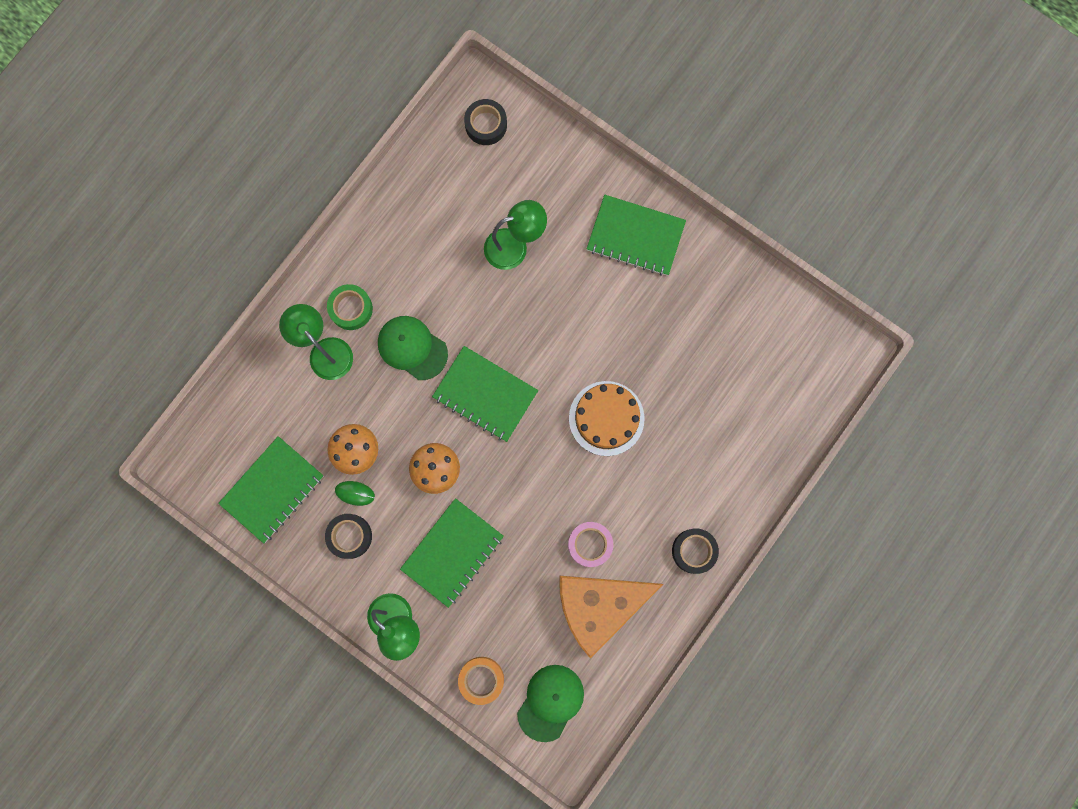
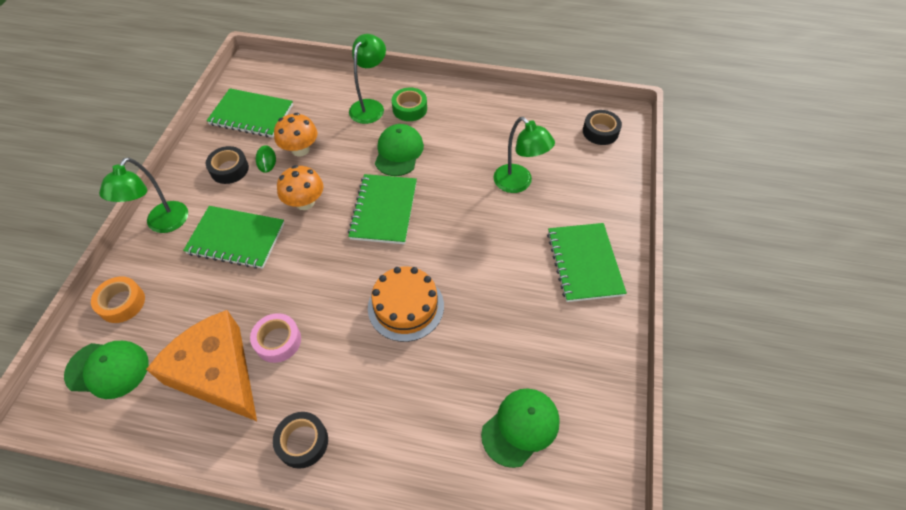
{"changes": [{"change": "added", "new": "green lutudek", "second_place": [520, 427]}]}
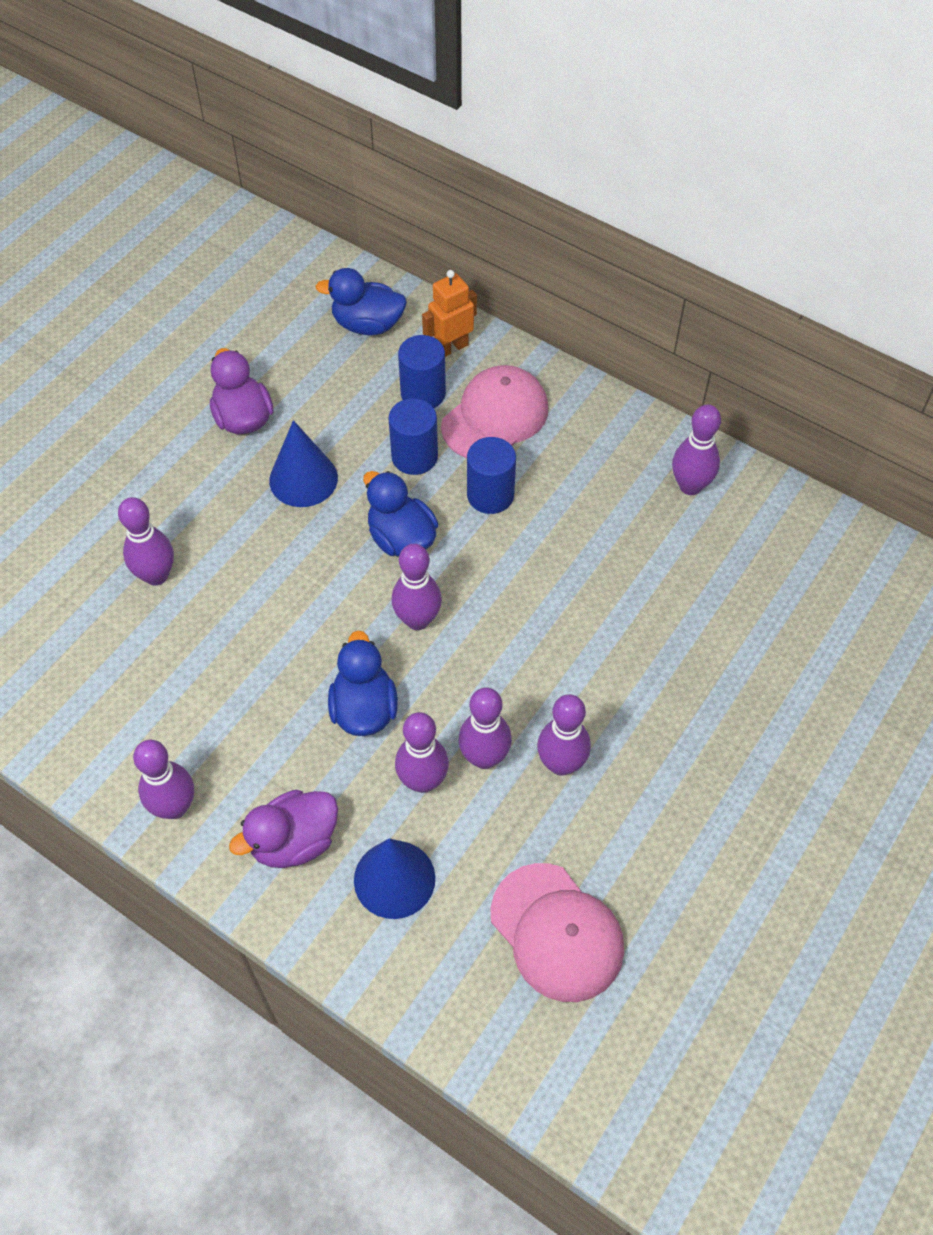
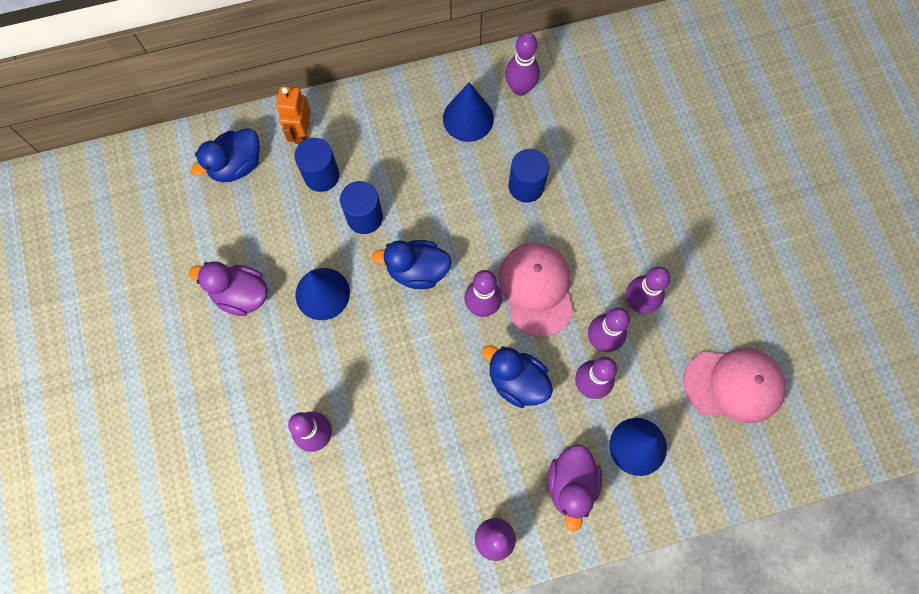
{"changes": [{"change": "moved", "old": "pink lutudek", "first_place": [495, 417], "second_place": [536, 289]}, {"change": "moved", "old": "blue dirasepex", "first_place": [490, 495], "second_place": [526, 186]}, {"change": "added", "new": "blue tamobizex", "second_place": [468, 118]}]}
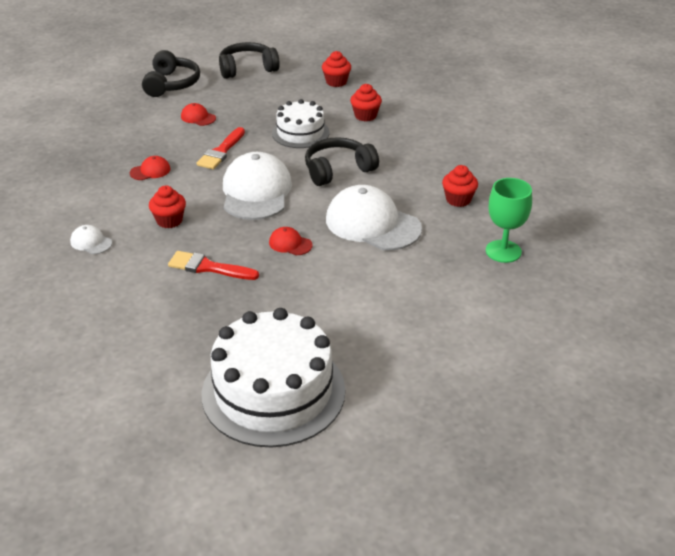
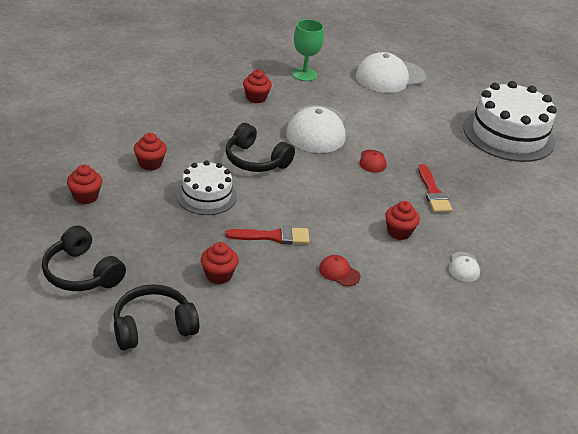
{"changes": [{"change": "replaced", "old": "red lutudek", "new": "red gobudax", "first_place": [198, 117], "second_place": [218, 275]}, {"change": "moved", "old": "white lutudek", "first_place": [256, 192], "second_place": [390, 77]}]}
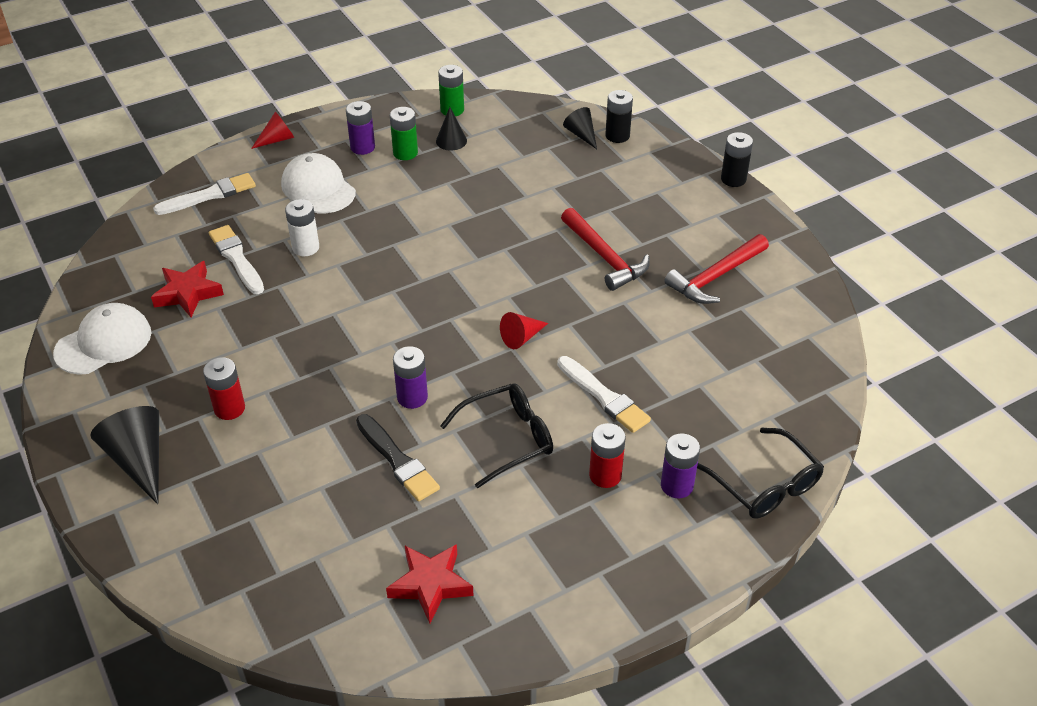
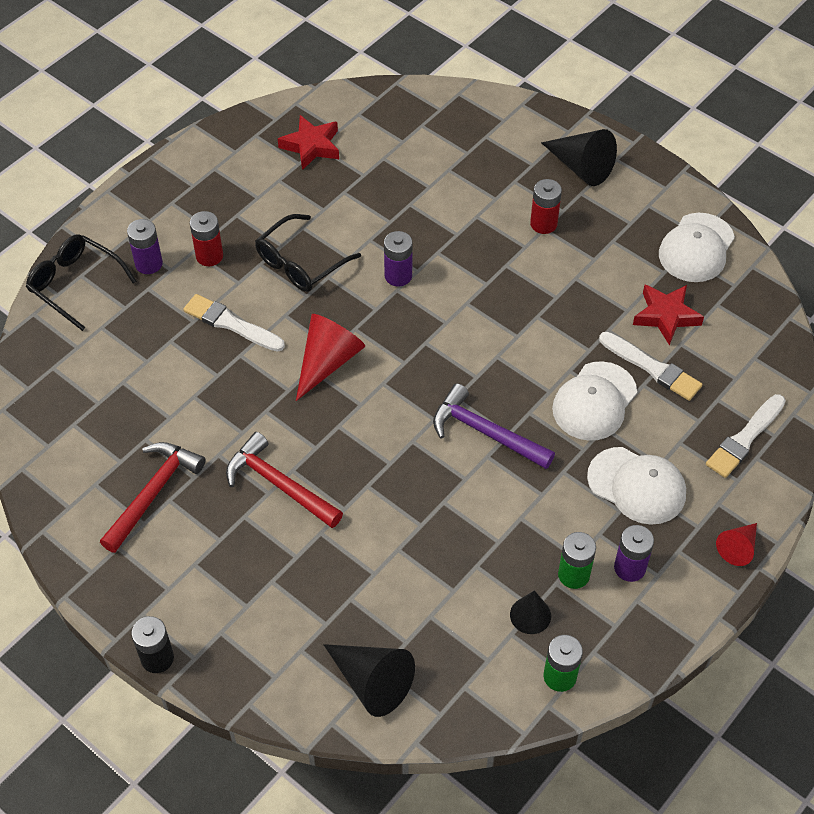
{"changes": [{"change": "removed", "old": "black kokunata", "first_place": [617, 136]}, {"change": "resized", "old": "black tamobizex", "first_place": [581, 135], "second_place": [372, 682], "factor": 1.68}, {"change": "replaced", "old": "white kokunata", "new": "white lutudek", "first_place": [305, 247], "second_place": [594, 401]}, {"change": "resized", "old": "red tamobizex", "first_place": [522, 337], "second_place": [327, 362], "factor": 1.68}, {"change": "removed", "old": "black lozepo", "first_place": [397, 460]}, {"change": "added", "new": "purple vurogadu", "second_place": [485, 432]}]}
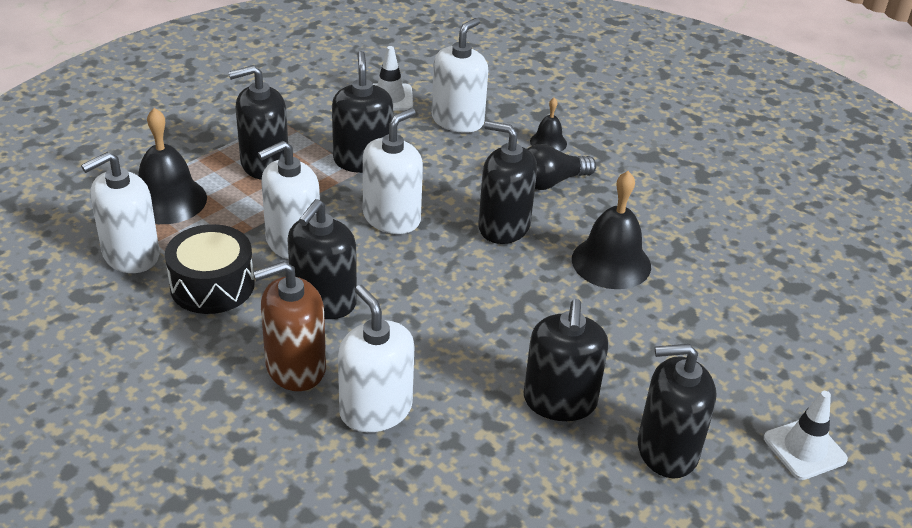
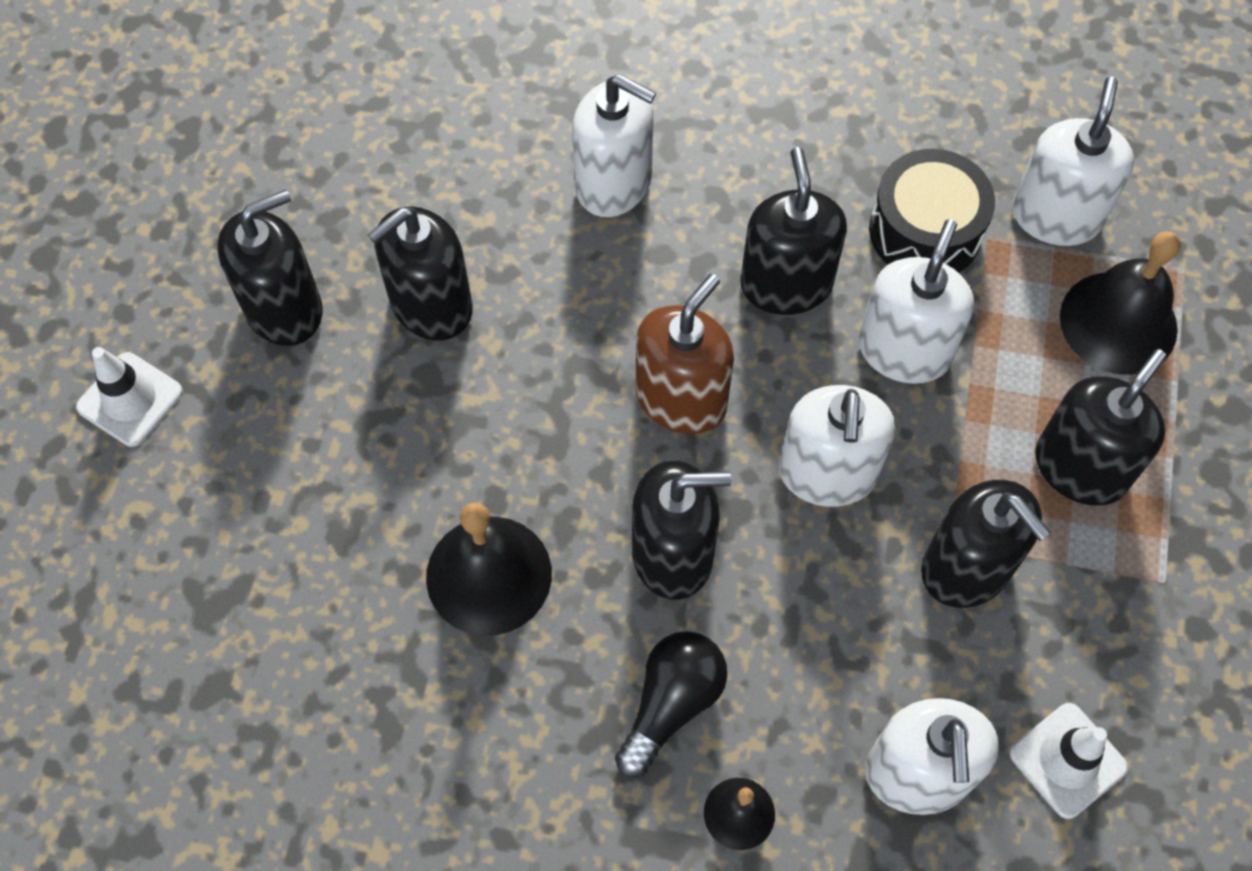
{"changes": [{"change": "moved", "old": "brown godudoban", "first_place": [295, 367], "second_place": [681, 398]}, {"change": "turned", "old": "black godudoban", "first_place": [559, 401], "second_place": [431, 305], "degrees": -105}]}
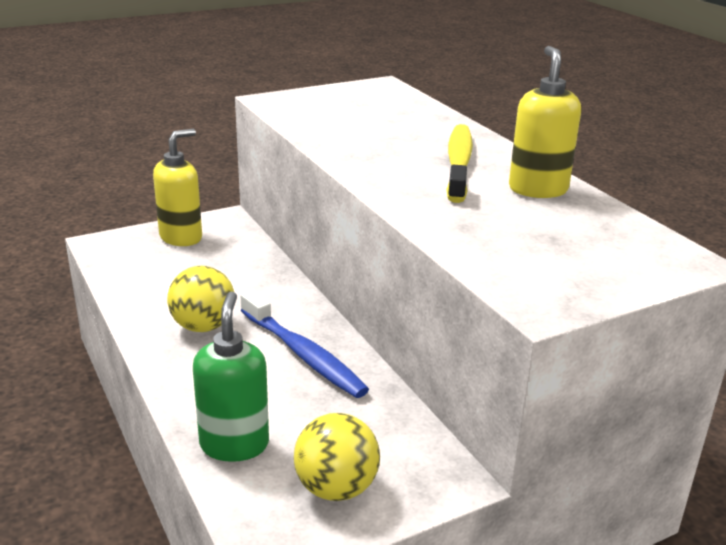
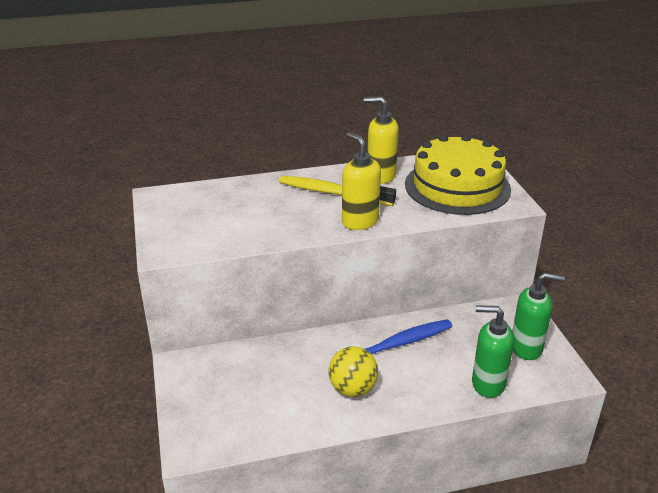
{"changes": [{"change": "moved", "old": "yellow godudoban", "first_place": [181, 237], "second_place": [359, 221]}, {"change": "replaced", "old": "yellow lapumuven", "new": "green godudoban", "first_place": [336, 488], "second_place": [526, 348]}, {"change": "added", "new": "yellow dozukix", "second_place": [457, 186]}]}
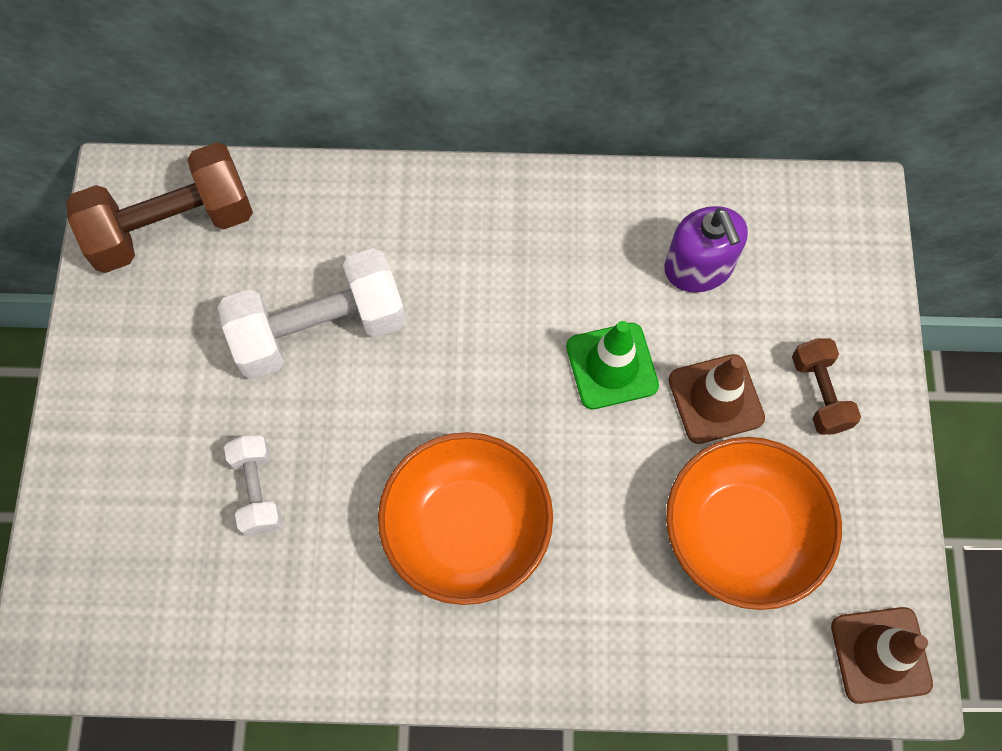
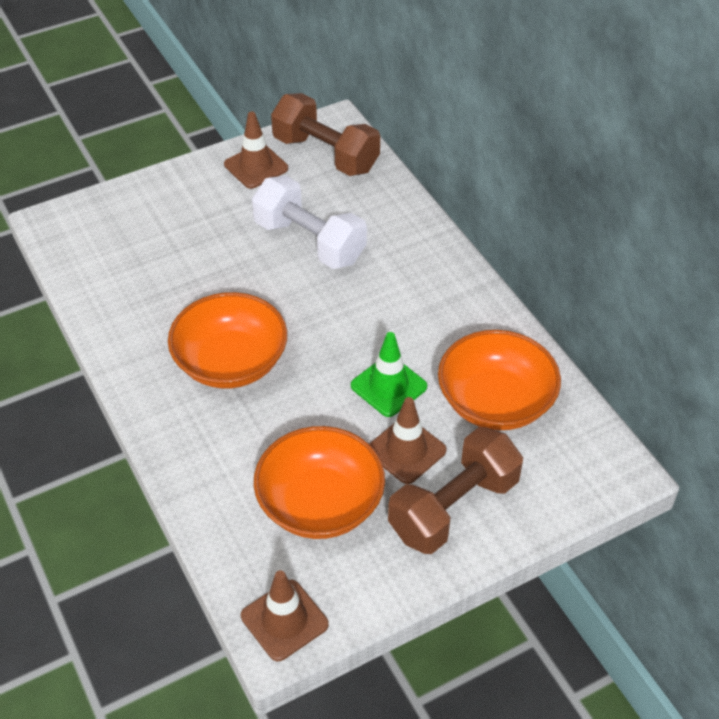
{"changes": [{"change": "replaced", "old": "purple godudoban", "new": "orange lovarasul", "first_place": [698, 267], "second_place": [495, 402]}, {"change": "resized", "old": "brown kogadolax", "first_place": [819, 393], "second_place": [454, 508], "factor": 1.91}, {"change": "removed", "old": "white kogadolax", "first_place": [257, 491]}, {"change": "added", "new": "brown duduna", "second_place": [256, 166]}]}
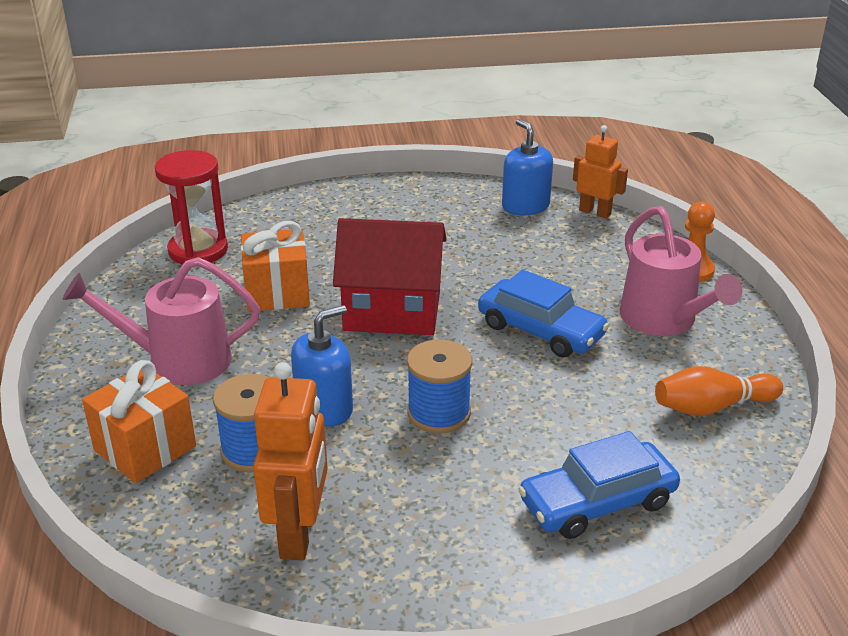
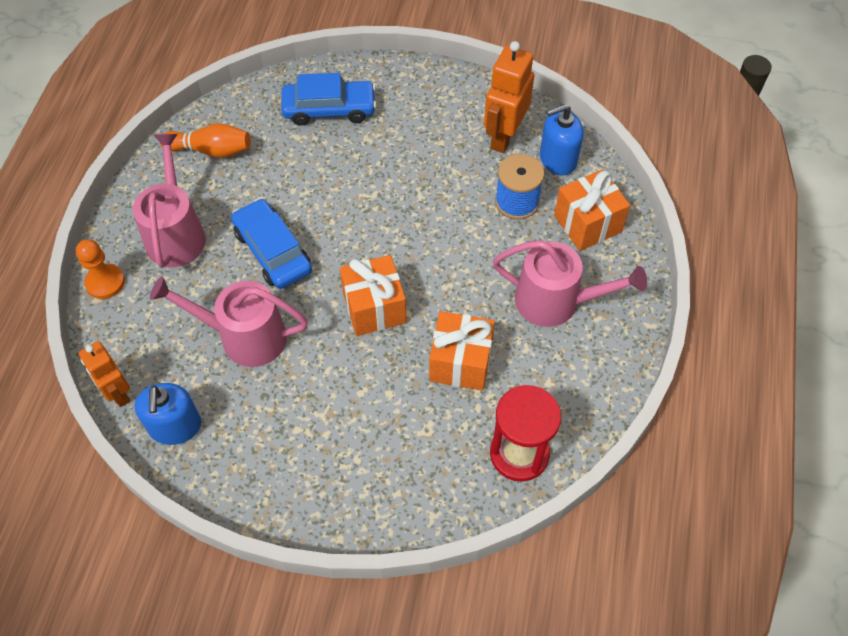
{"changes": [{"change": "replaced", "old": "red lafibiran", "new": "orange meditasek", "first_place": [392, 311], "second_place": [374, 308]}, {"change": "moved", "old": "blue godudoban", "first_place": [324, 408], "second_place": [557, 159]}, {"change": "removed", "old": "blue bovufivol", "first_place": [439, 413]}, {"change": "added", "new": "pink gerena", "second_place": [244, 337]}]}
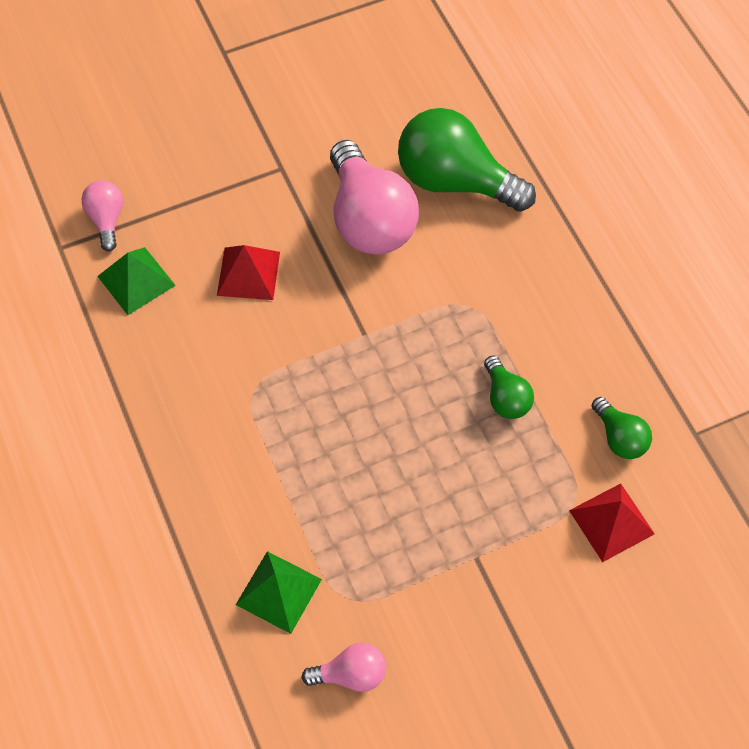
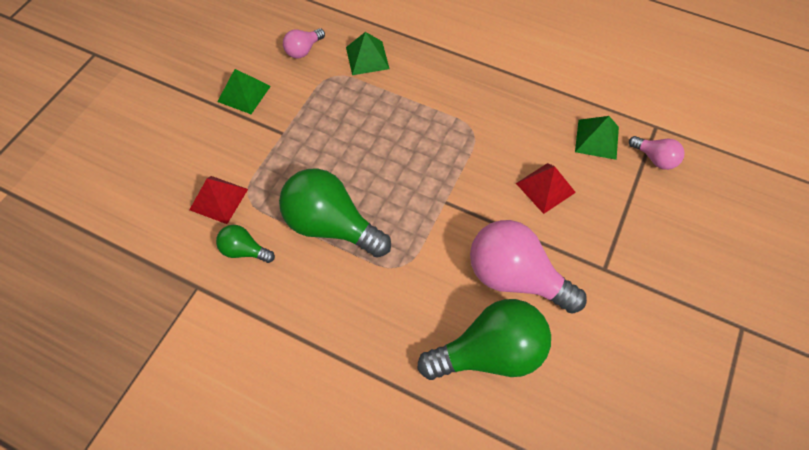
{"changes": [{"change": "resized", "old": "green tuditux", "first_place": [505, 398], "second_place": [331, 225], "factor": 2.05}, {"change": "added", "new": "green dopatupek", "second_place": [244, 93]}]}
